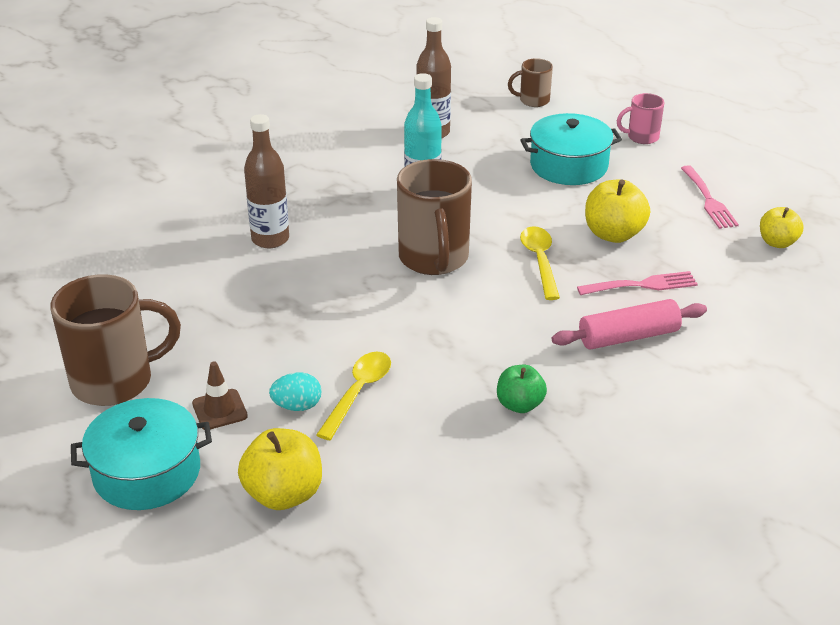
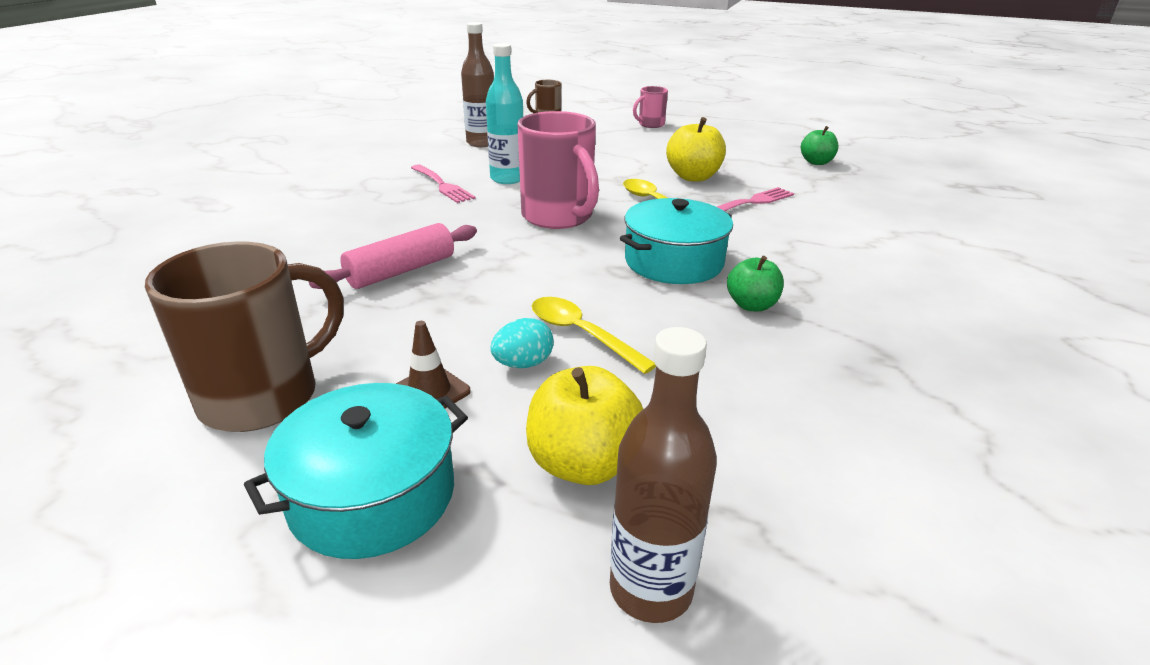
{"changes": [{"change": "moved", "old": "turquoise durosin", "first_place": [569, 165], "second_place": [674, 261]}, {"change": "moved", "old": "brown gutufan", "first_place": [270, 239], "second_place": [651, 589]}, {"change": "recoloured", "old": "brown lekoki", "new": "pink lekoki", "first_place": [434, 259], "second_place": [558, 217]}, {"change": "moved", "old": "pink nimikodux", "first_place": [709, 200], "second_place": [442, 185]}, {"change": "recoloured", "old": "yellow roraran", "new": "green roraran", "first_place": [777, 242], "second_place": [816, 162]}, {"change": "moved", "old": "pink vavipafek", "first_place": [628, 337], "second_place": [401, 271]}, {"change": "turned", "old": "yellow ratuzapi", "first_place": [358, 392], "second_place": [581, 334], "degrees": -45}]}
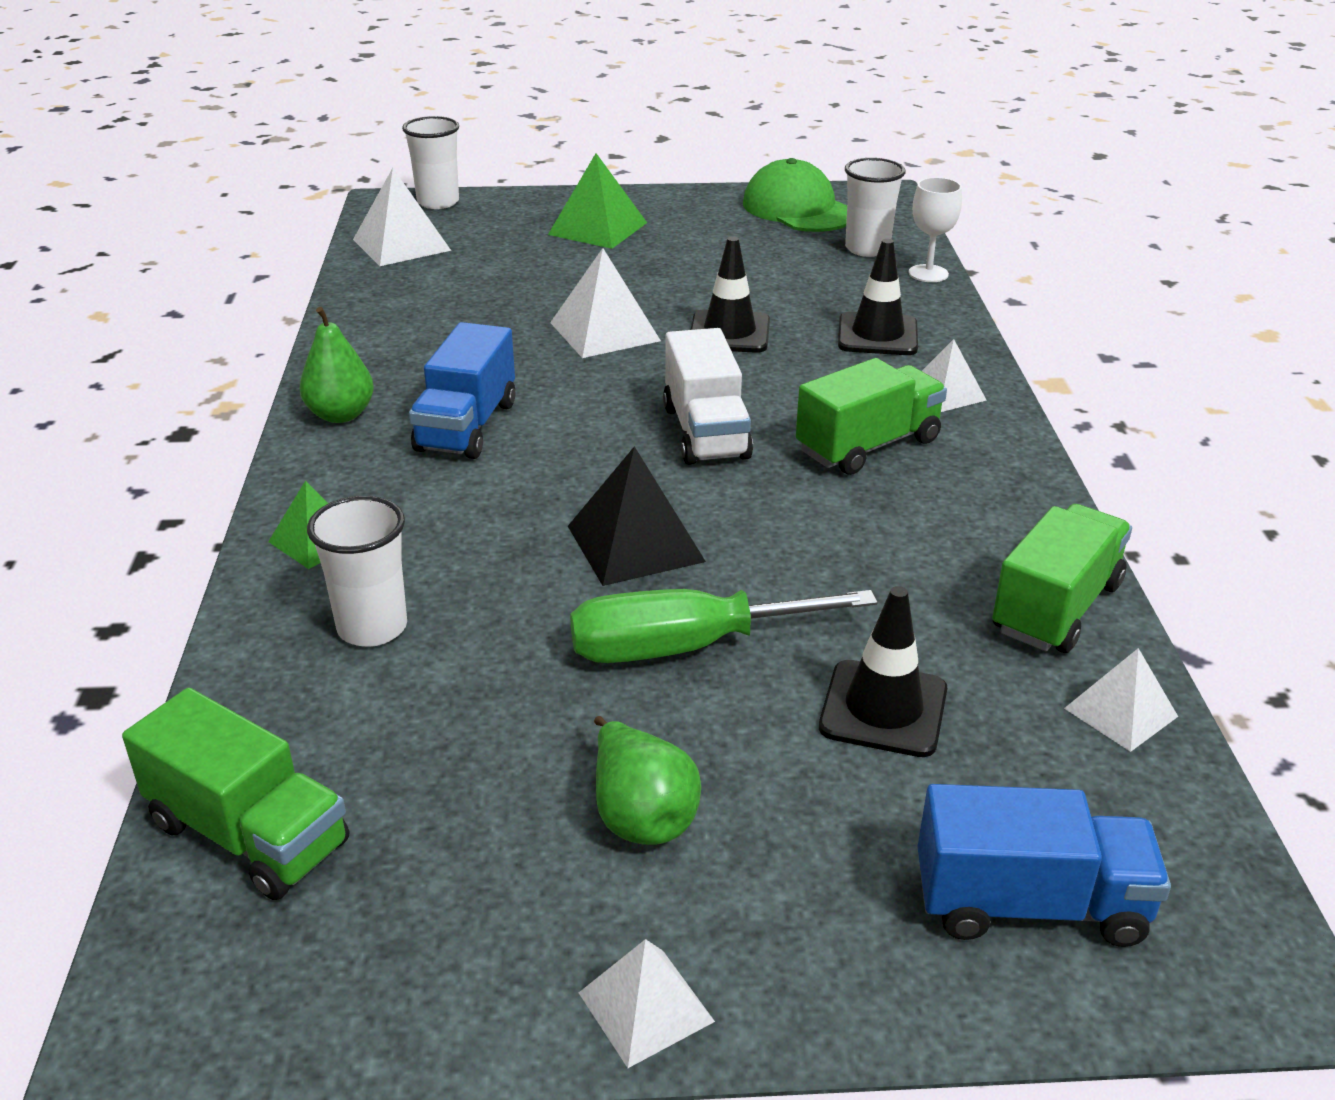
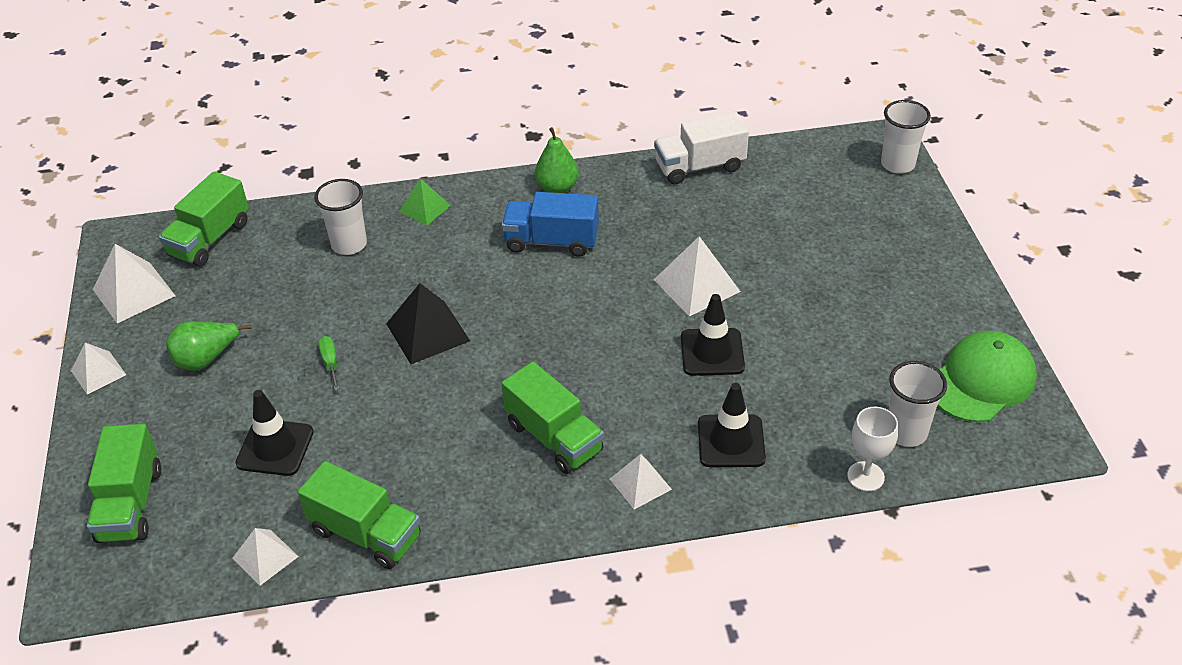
{"changes": [{"change": "removed", "old": "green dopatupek", "first_place": [598, 228]}, {"change": "moved", "old": "white dopatupek", "first_place": [401, 244], "second_place": [134, 292]}, {"change": "moved", "old": "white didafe", "first_place": [705, 432], "second_place": [700, 167]}, {"change": "resized", "old": "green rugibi", "first_place": [685, 647], "second_place": [330, 362], "factor": 0.43}, {"change": "recoloured", "old": "blue didafe", "new": "green didafe", "first_place": [1029, 904], "second_place": [130, 504]}]}
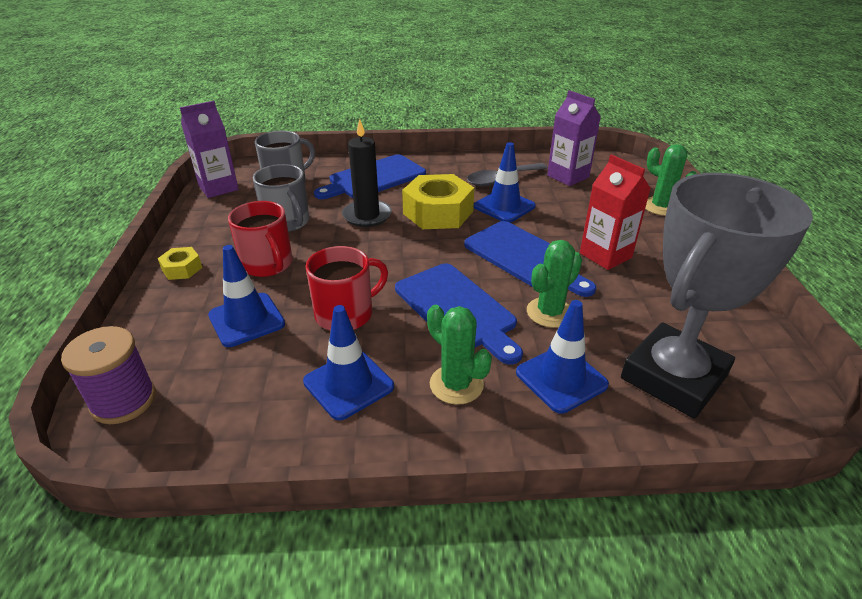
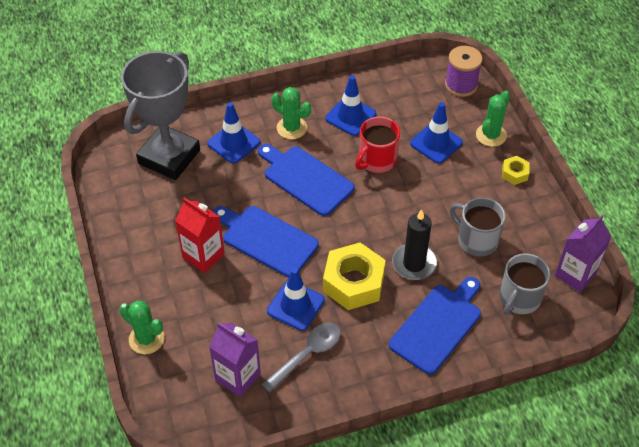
{"changes": [{"change": "removed", "old": "red lekoki", "first_place": [267, 264]}, {"change": "moved", "old": "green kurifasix", "first_place": [550, 312], "second_place": [491, 135]}]}
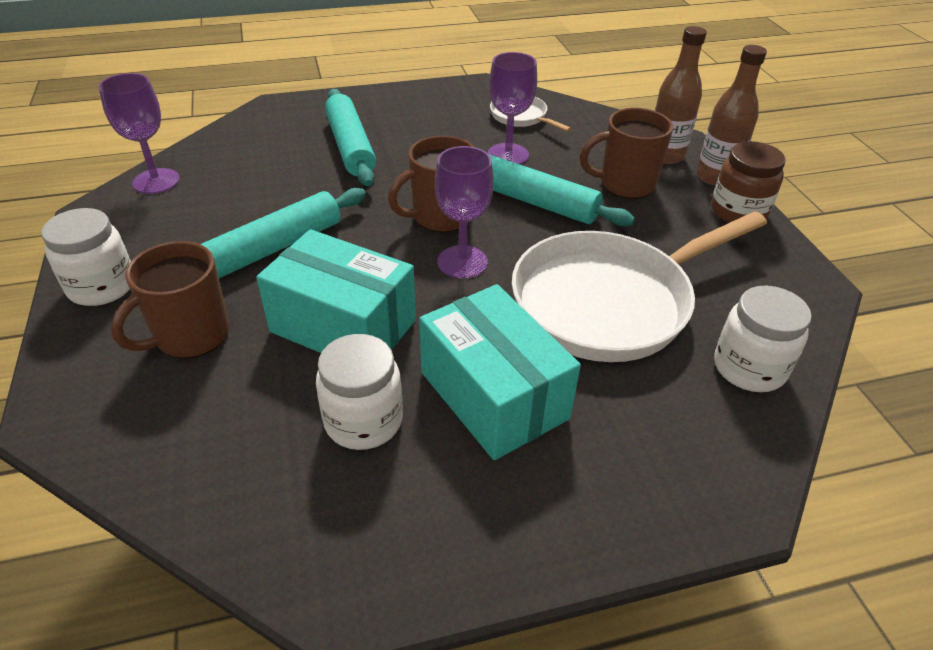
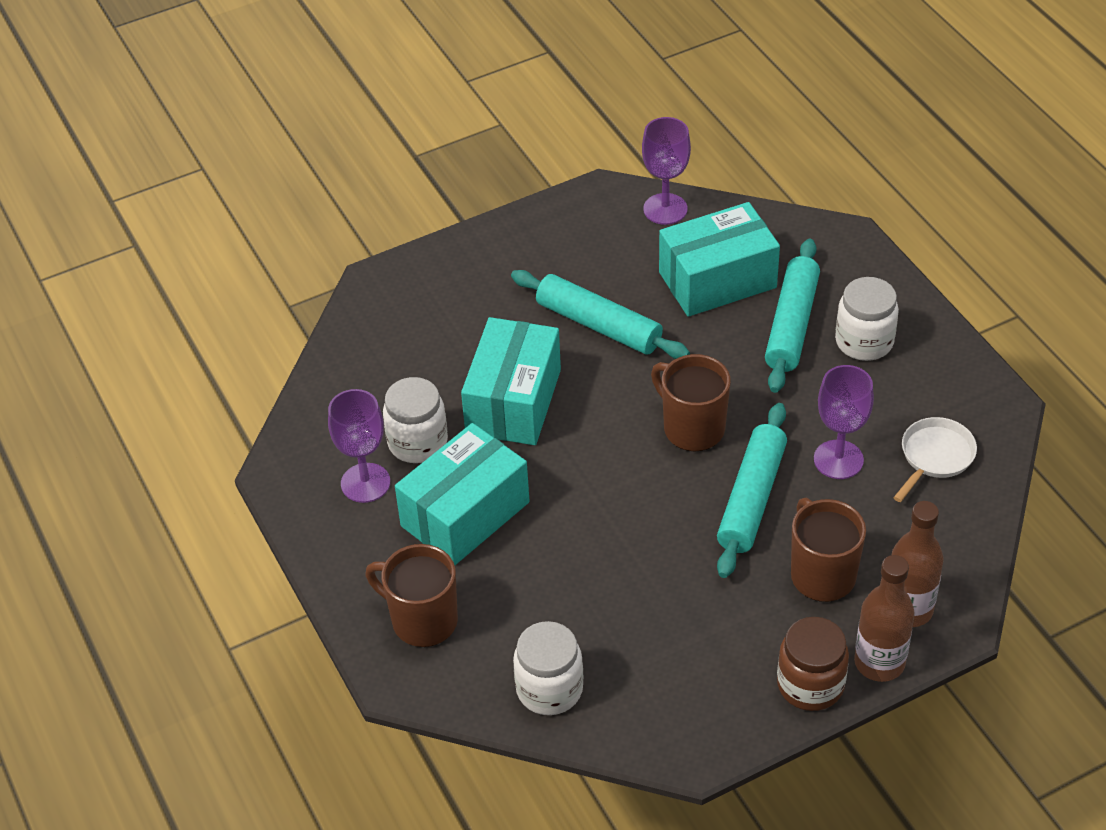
{"changes": [{"change": "turned", "old": "turquoise vavipafek", "first_place": [351, 146], "second_place": [792, 324], "degrees": -45}, {"change": "moved", "old": "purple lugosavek", "first_place": [462, 262], "second_place": [365, 483]}, {"change": "moved", "old": "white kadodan", "first_place": [102, 286], "second_place": [864, 342]}, {"change": "removed", "old": "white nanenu", "first_place": [609, 302]}, {"change": "moved", "old": "brown lekoki", "first_place": [190, 336], "second_place": [422, 620]}, {"change": "added", "new": "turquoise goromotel", "second_place": [717, 280]}]}
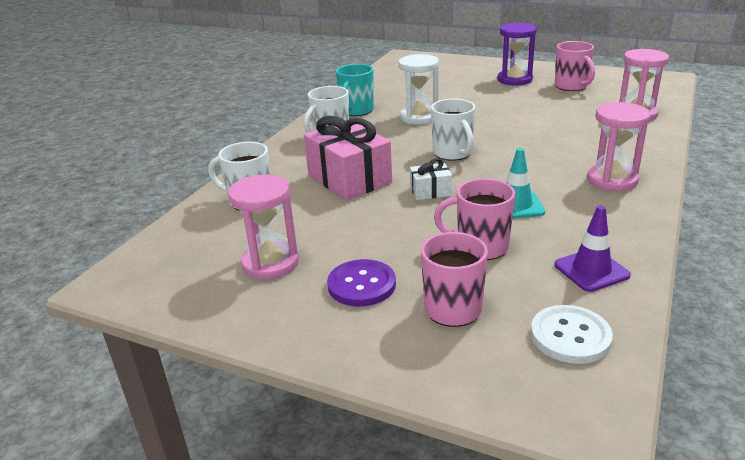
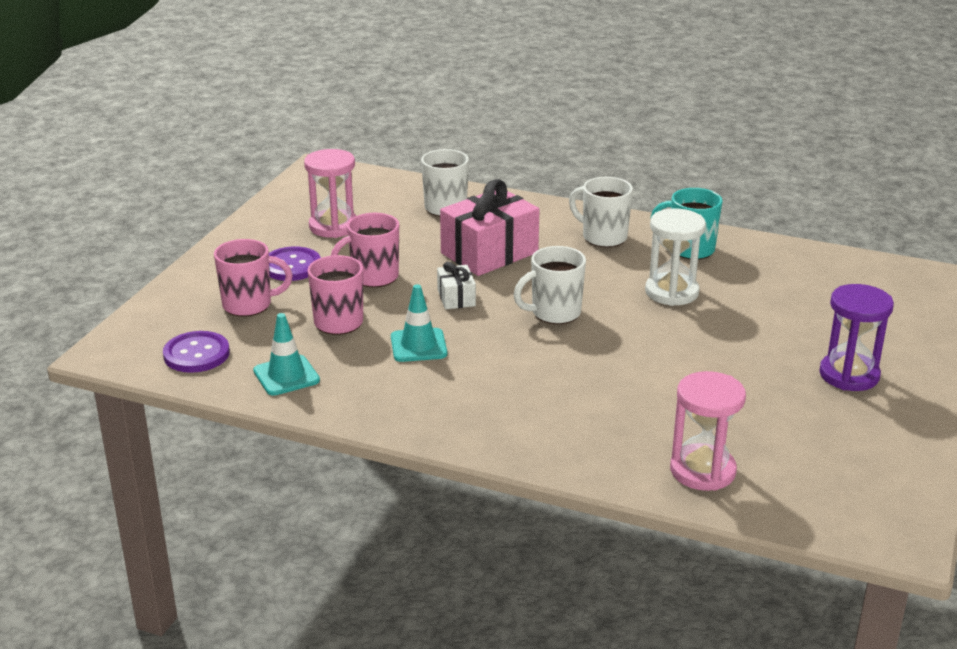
{"changes": [{"change": "moved", "old": "pink lekoki", "first_place": [571, 86], "second_place": [373, 277]}, {"change": "removed", "old": "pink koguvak", "first_place": [612, 180]}, {"change": "recoloured", "old": "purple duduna", "new": "turquoise duduna", "first_place": [591, 270], "second_place": [286, 376]}, {"change": "recoloured", "old": "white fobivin", "new": "purple fobivin", "first_place": [570, 336], "second_place": [196, 354]}]}
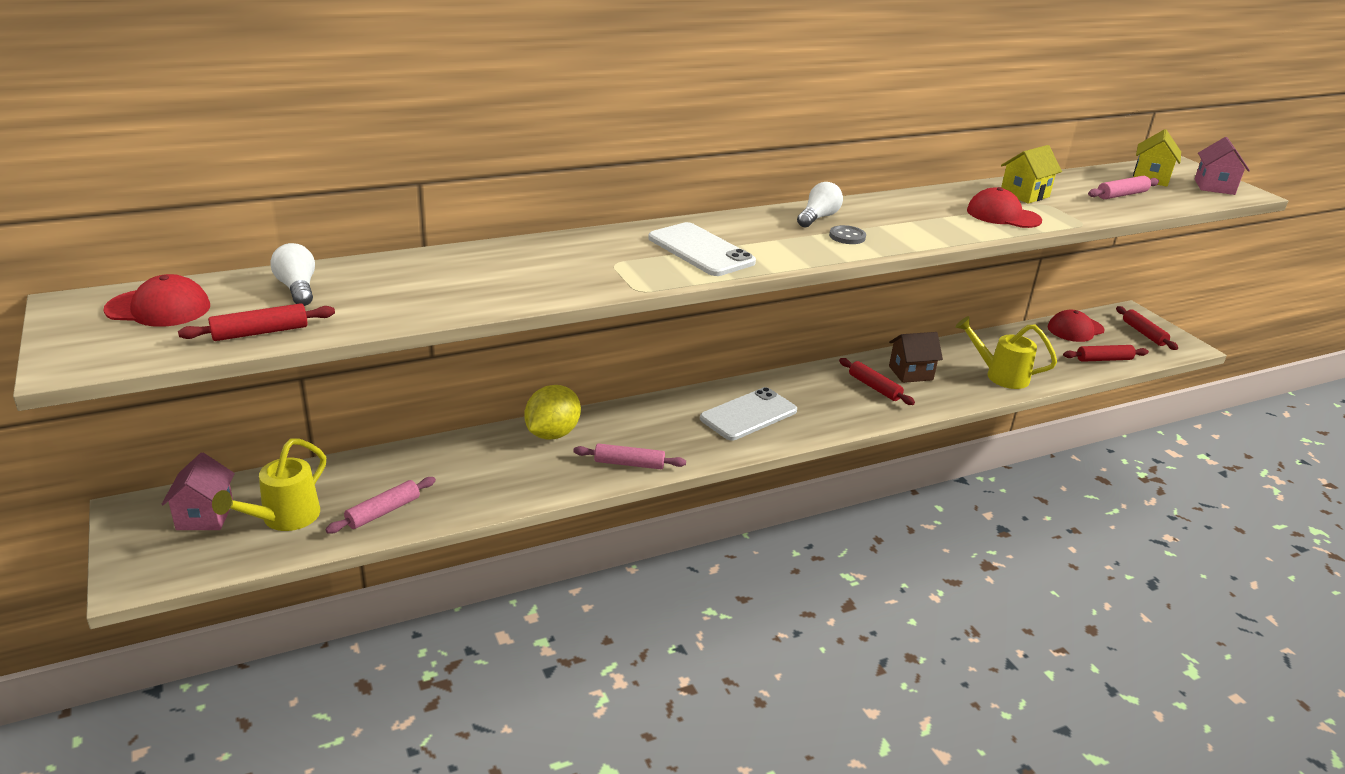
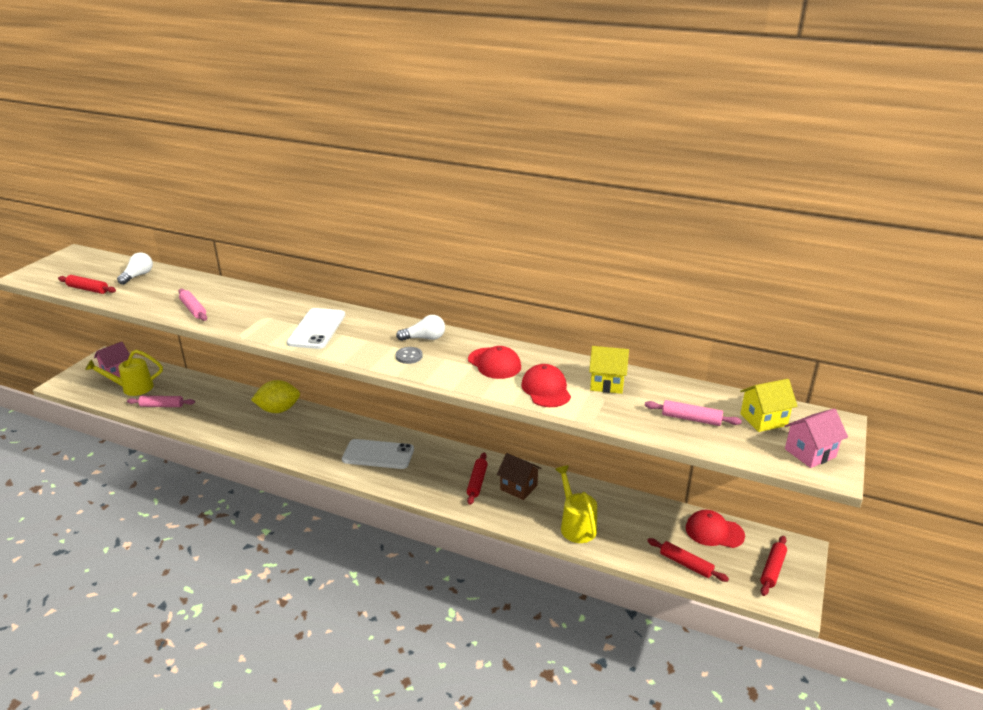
{"changes": [{"change": "moved", "old": "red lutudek", "first_place": [158, 308], "second_place": [494, 363]}, {"change": "moved", "old": "pink vavipafek", "first_place": [629, 464], "second_place": [193, 309]}]}
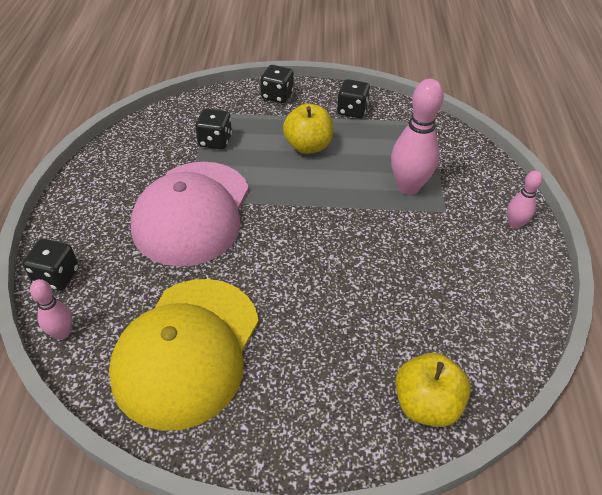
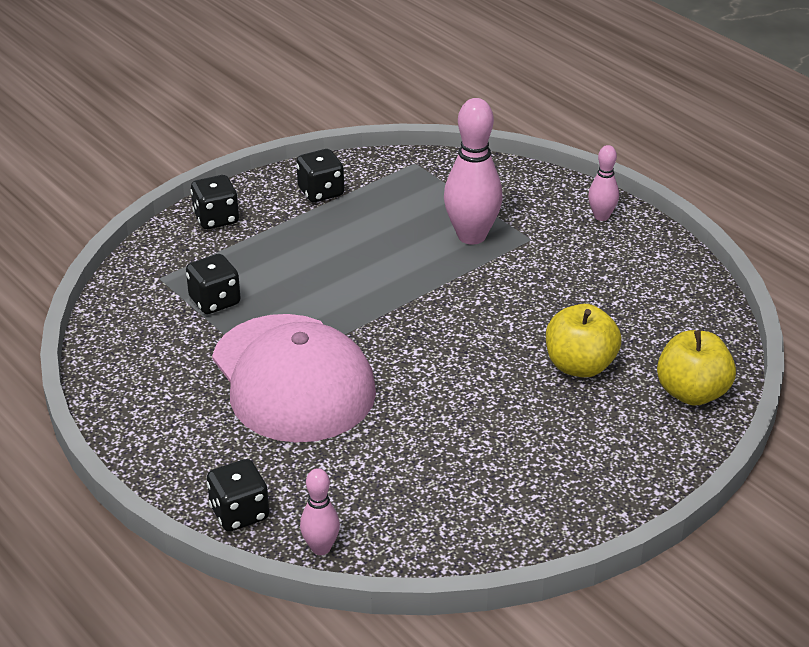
{"changes": [{"change": "moved", "old": "yellow roraran", "first_place": [308, 146], "second_place": [580, 366]}, {"change": "removed", "old": "yellow lutudek", "first_place": [187, 350]}]}
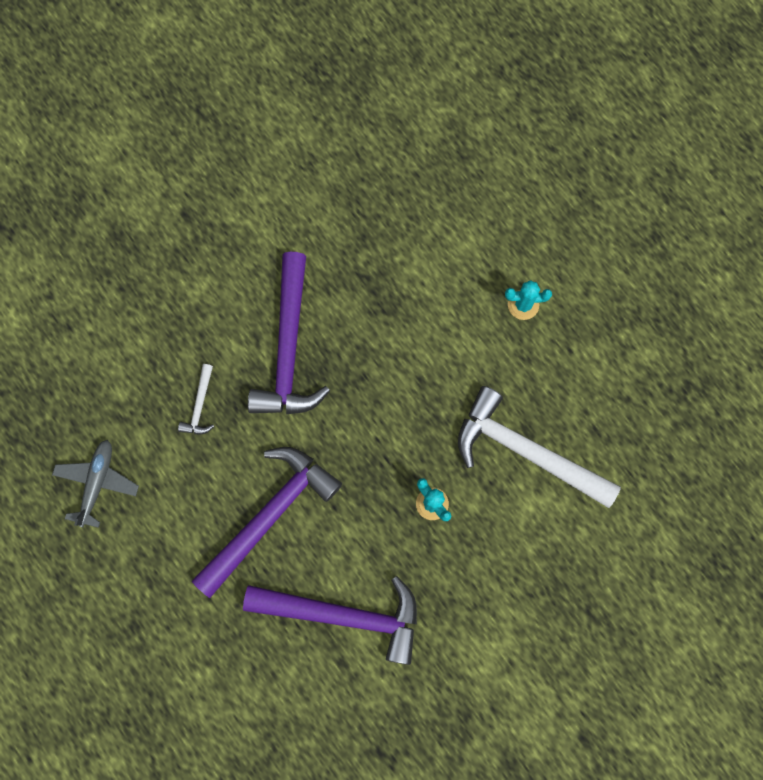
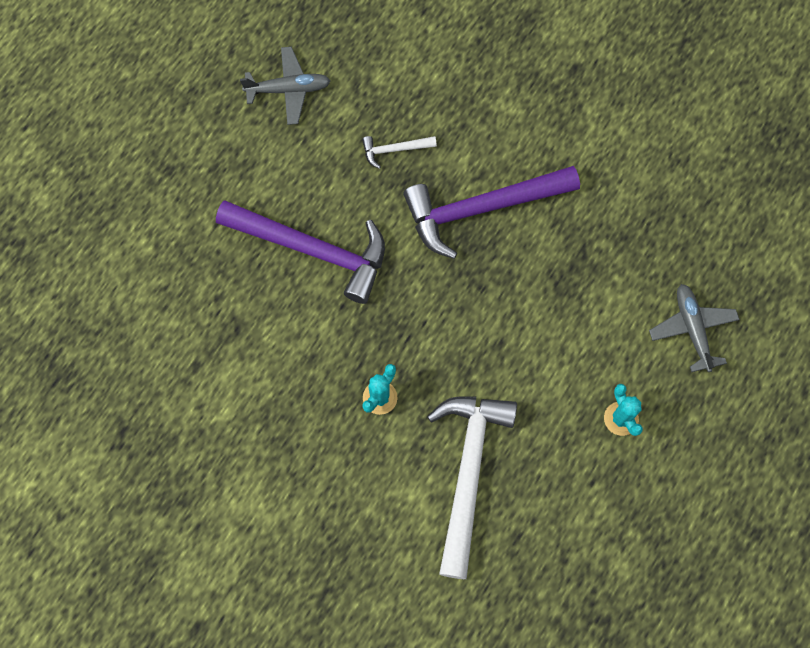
{"changes": [{"change": "removed", "old": "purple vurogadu", "first_place": [344, 615]}, {"change": "added", "new": "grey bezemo", "second_place": [692, 329]}]}
